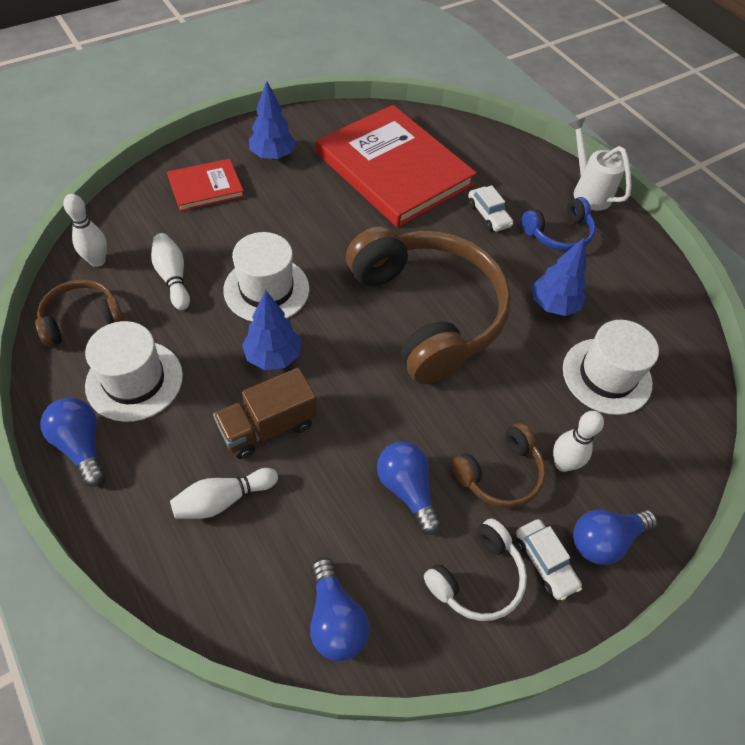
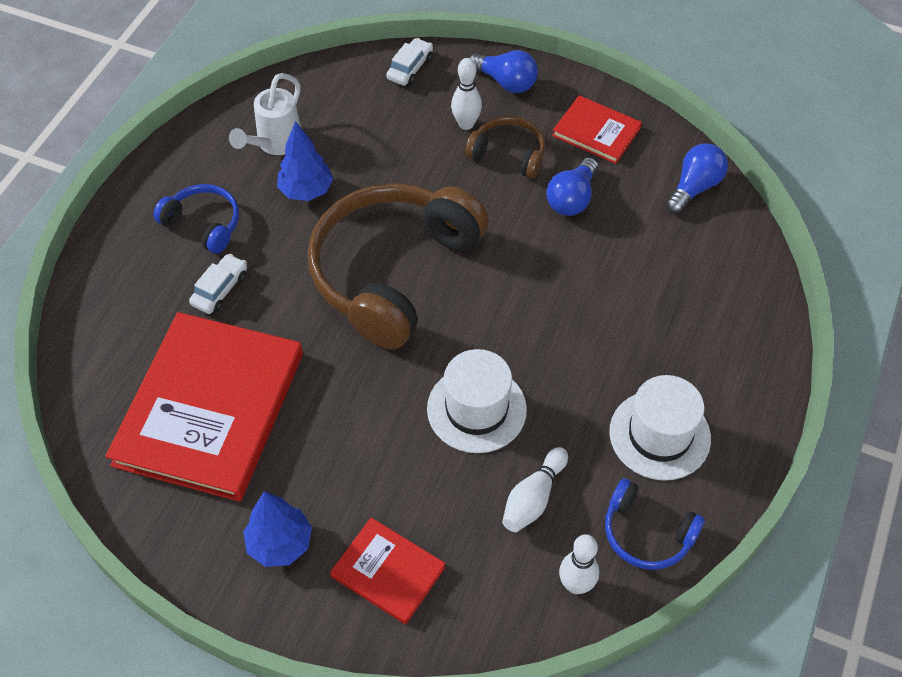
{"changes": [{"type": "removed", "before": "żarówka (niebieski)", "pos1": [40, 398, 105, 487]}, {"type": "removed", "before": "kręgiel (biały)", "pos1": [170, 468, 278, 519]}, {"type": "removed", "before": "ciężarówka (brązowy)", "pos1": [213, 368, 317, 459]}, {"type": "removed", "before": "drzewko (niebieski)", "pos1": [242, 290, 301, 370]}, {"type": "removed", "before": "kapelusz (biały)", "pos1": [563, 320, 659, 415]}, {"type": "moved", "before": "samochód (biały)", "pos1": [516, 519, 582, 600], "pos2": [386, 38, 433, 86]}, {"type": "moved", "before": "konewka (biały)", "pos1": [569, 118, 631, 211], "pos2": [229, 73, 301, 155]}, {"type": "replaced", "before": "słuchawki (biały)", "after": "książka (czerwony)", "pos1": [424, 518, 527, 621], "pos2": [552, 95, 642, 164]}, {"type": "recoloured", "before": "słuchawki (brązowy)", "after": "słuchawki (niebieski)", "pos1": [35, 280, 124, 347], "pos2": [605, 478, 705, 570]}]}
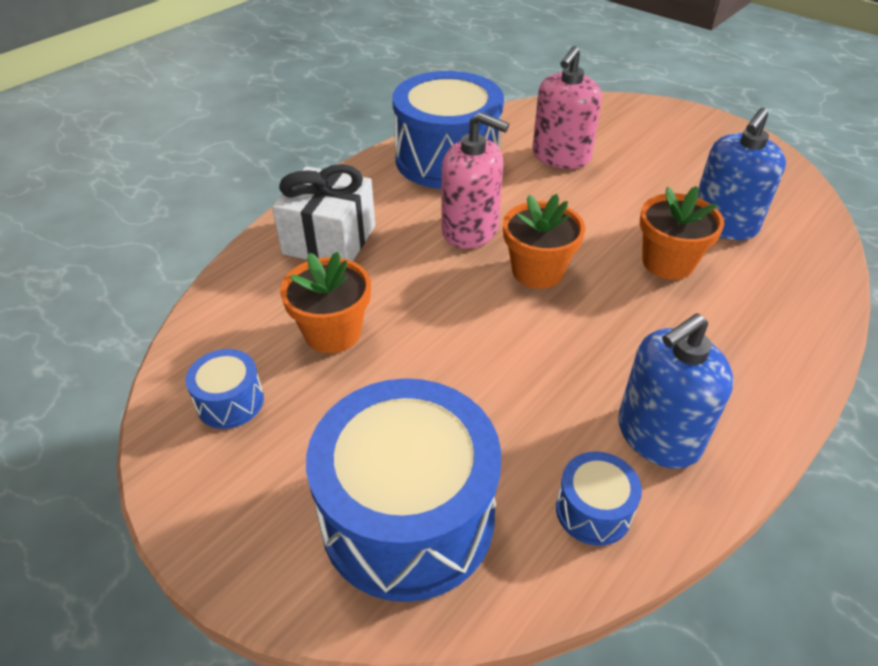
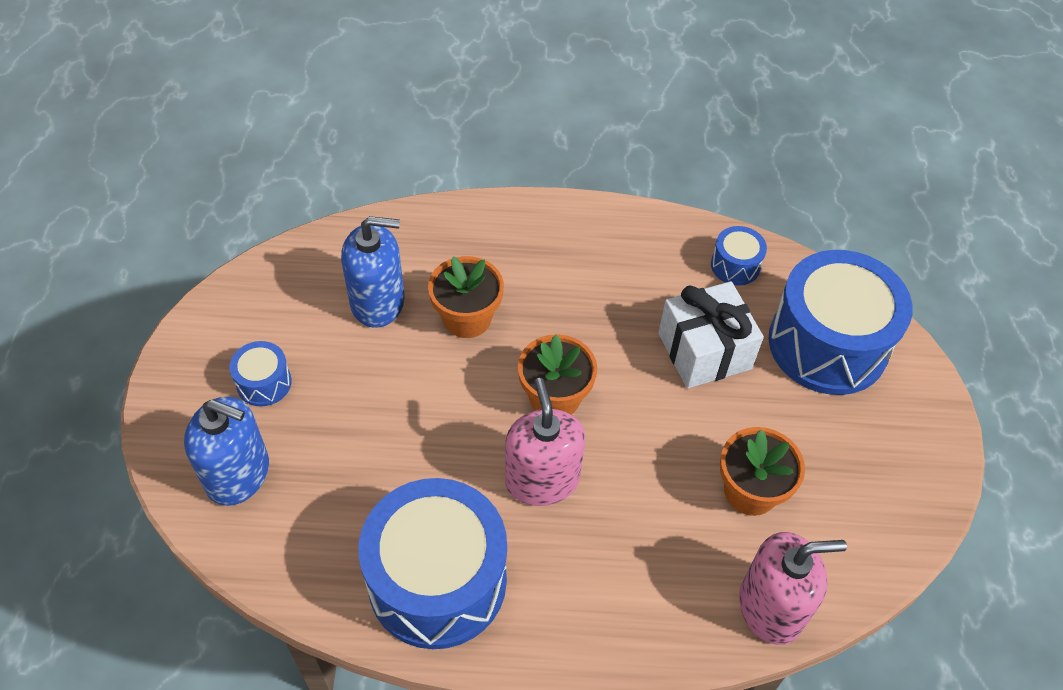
{"changes": [{"type": "moved", "before": "bęben (niebieski)", "pos1": [186, 349, 264, 429], "pos2": [229, 341, 292, 406]}, {"type": "moved", "before": "prezent (biały)", "pos1": [272, 164, 375, 261], "pos2": [658, 281, 764, 389]}, {"type": "moved", "before": "dozownik mydła (różowy)", "pos1": [532, 46, 602, 169], "pos2": [739, 532, 847, 645]}, {"type": "moved", "before": "dozownik mydła (niebieski)", "pos1": [618, 313, 733, 469], "pos2": [184, 397, 269, 506]}]}
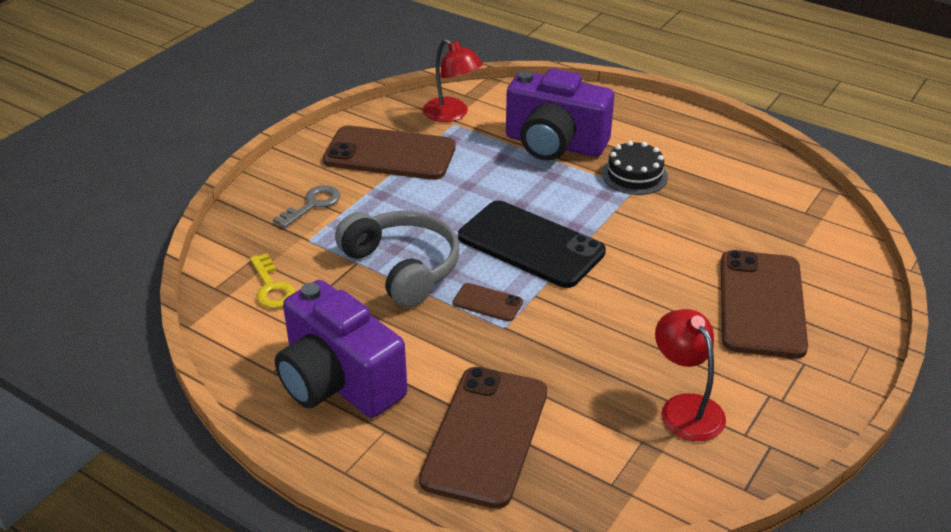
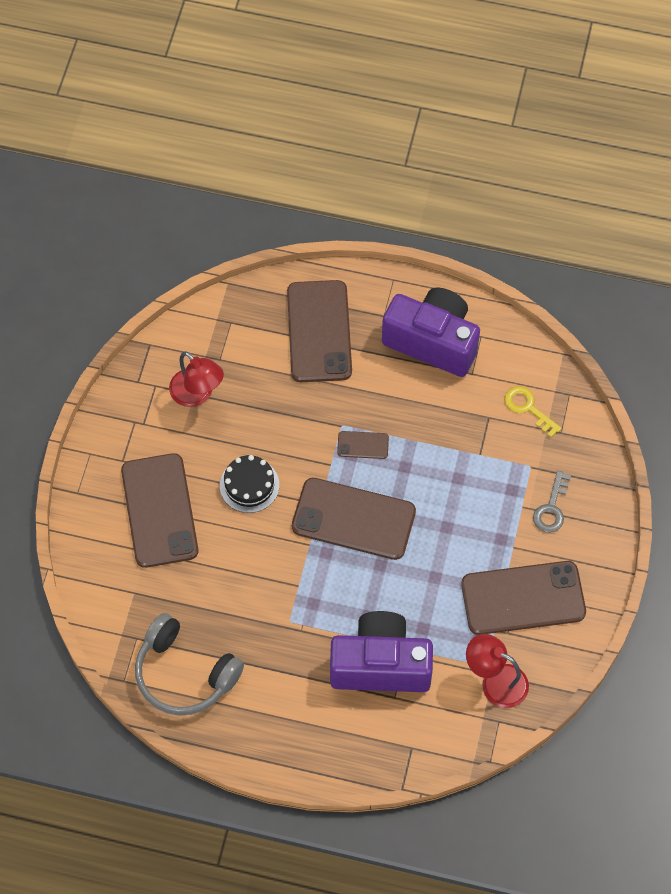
{"changes": [{"type": "moved", "before": "słuchawki (szary)", "pos1": [335, 211, 459, 308], "pos2": [135, 613, 244, 716]}, {"type": "moved", "before": "tort (czarny)", "pos1": [602, 141, 668, 195], "pos2": [220, 455, 279, 513]}, {"type": "recoloured", "before": "telefon (czarny)", "after": "telefon (brązowy)", "pos1": [458, 200, 606, 288], "pos2": [292, 478, 416, 560]}]}
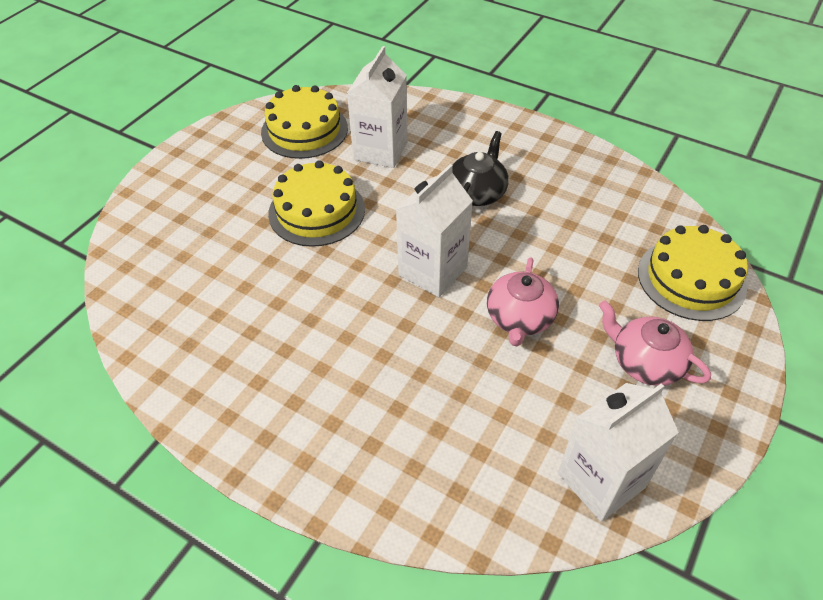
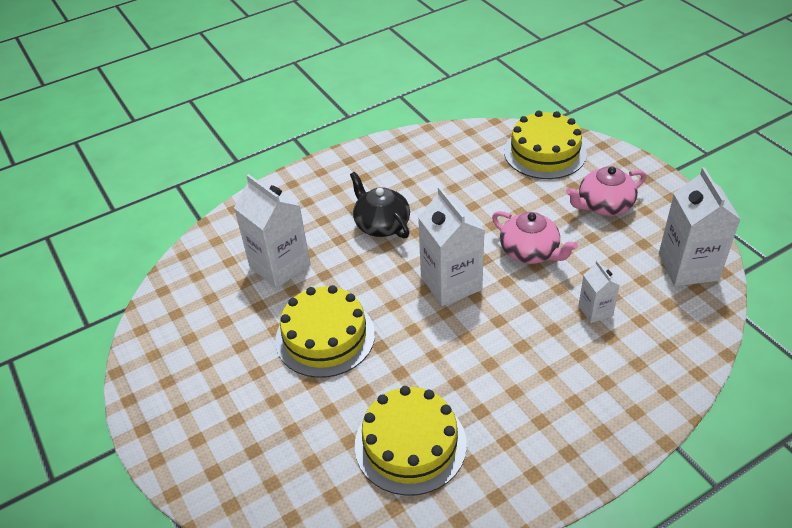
{"changes": [{"type": "added", "after": "karton mleka (biały)", "pos2": [578, 260, 620, 323]}, {"type": "moved", "before": "tort (żółty)", "pos1": [261, 85, 348, 159], "pos2": [355, 386, 467, 496]}]}
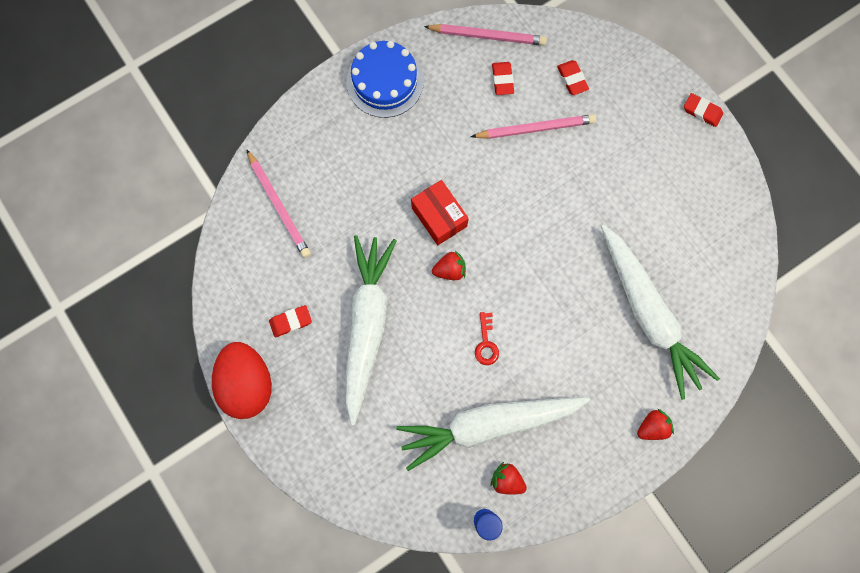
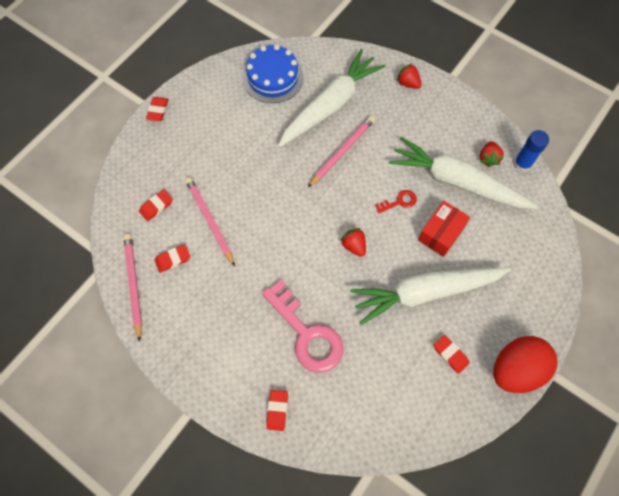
{"changes": [{"type": "added", "after": "klucz (różowy)", "pos2": [262, 280, 344, 373]}, {"type": "added", "after": "gumka do mazania (czerwony)", "pos2": [266, 390, 288, 431]}, {"type": "moved", "before": "ołówek (różowy)", "pos1": [246, 149, 311, 258], "pos2": [308, 116, 375, 187]}, {"type": "moved", "before": "tort (niebieski)", "pos1": [346, 41, 424, 118], "pos2": [243, 44, 304, 103]}, {"type": "moved", "before": "pudełko (czerwony)", "pos1": [411, 180, 469, 245], "pos2": [418, 201, 470, 257]}, {"type": "turned", "before": "marchewka (biały)", "pos1": [396, 397, 590, 471], "pos2": [389, 137, 538, 209], "turn": 150}]}
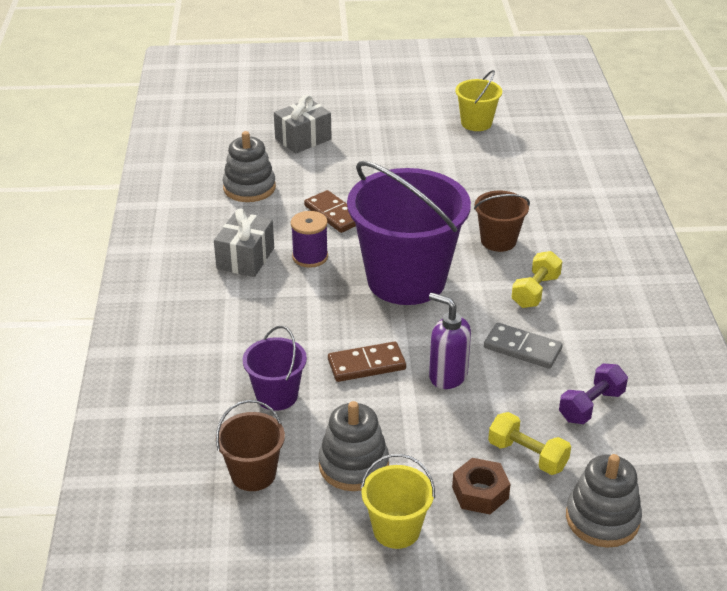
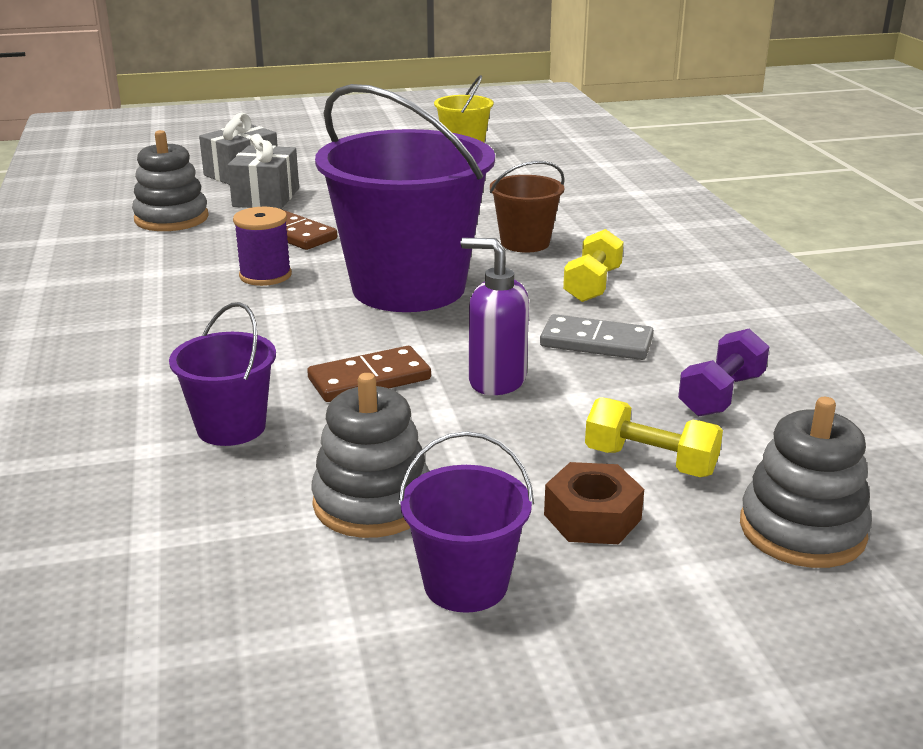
{"changes": [{"type": "removed", "before": "wiadro (brązowy)", "pos1": [216, 400, 285, 491]}, {"type": "moved", "before": "prezent (szary)", "pos1": [214, 208, 274, 277], "pos2": [228, 134, 299, 209]}, {"type": "recoloured", "before": "wiadro (żółty)", "after": "wiadro (fioletowy)", "pos1": [361, 454, 435, 549], "pos2": [398, 431, 534, 613]}]}
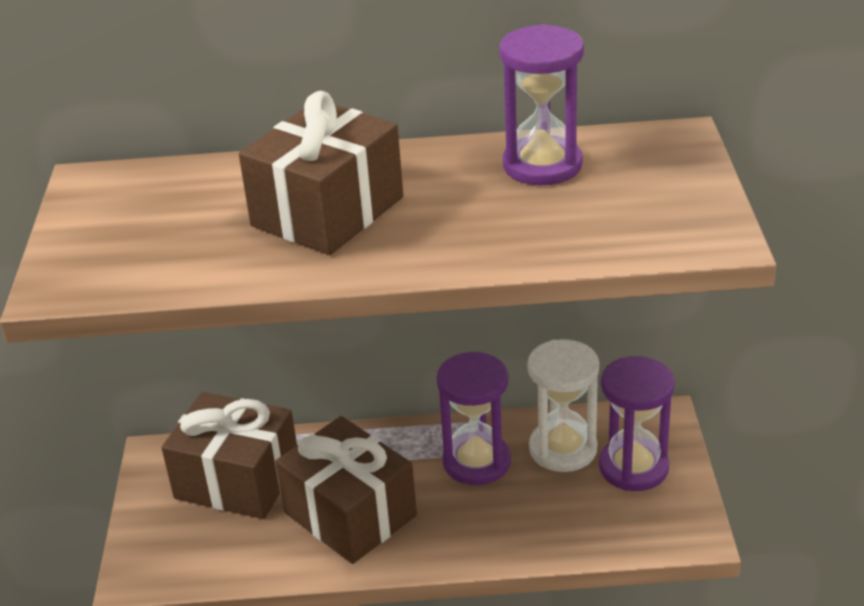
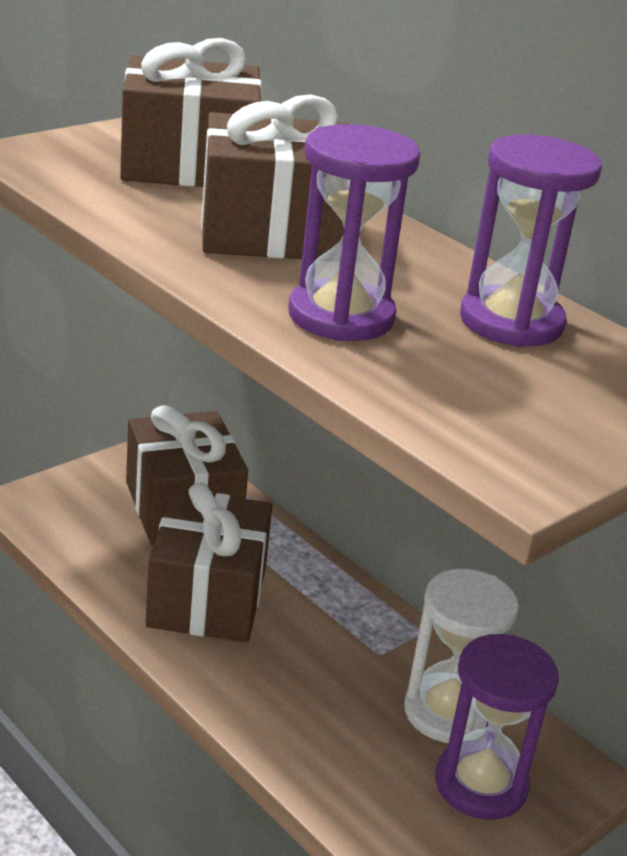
{"changes": [{"type": "added", "after": "prezent (brązowy)", "pos2": [120, 38, 262, 187]}, {"type": "moved", "before": "klepsydra (fioletowy)", "pos1": [437, 352, 511, 485], "pos2": [288, 124, 420, 341]}]}
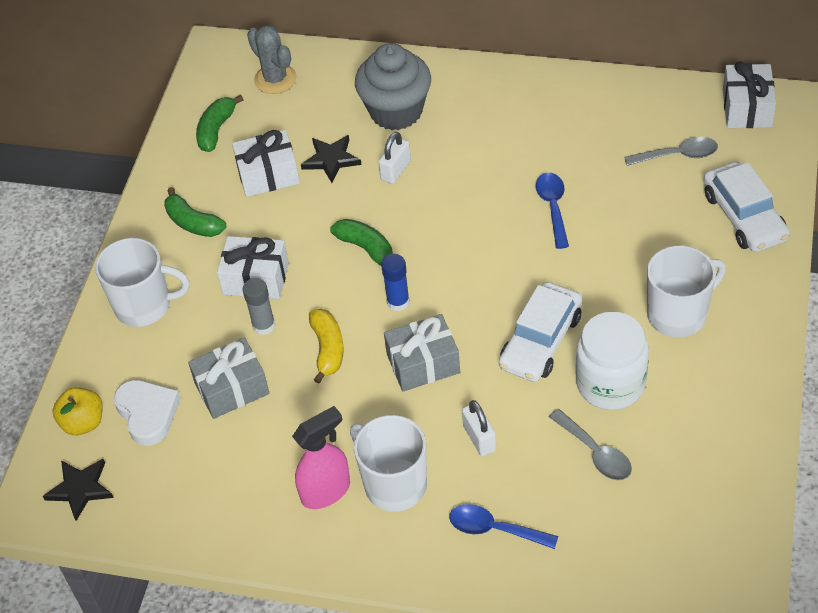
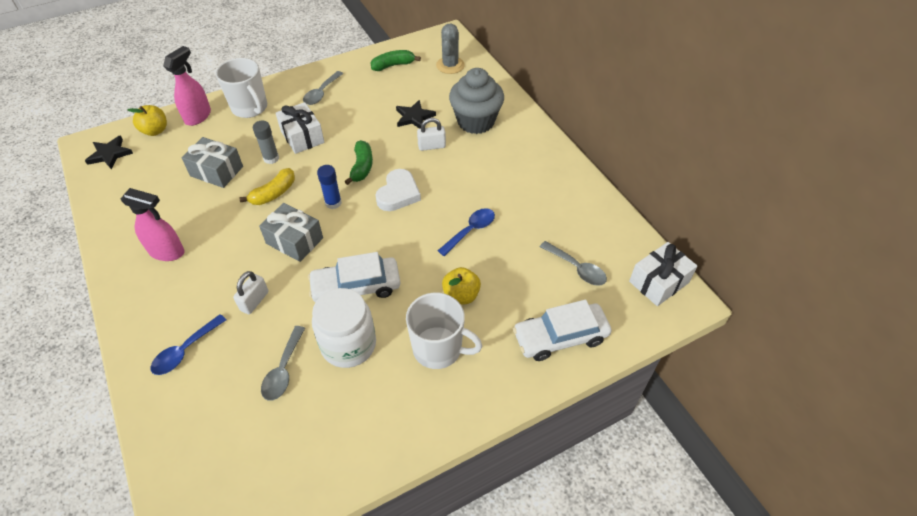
{"changes": [{"type": "removed", "before": "prezent (biały)", "pos1": [232, 130, 300, 197]}, {"type": "removed", "before": "kubek (biały)", "pos1": [350, 415, 427, 512]}, {"type": "added", "after": "spryskiwacz (różowy)", "pos2": [163, 46, 211, 126]}, {"type": "added", "after": "jabłko (żółty)", "pos2": [442, 267, 481, 304]}, {"type": "moved", "before": "serce (biały)", "pos1": [114, 380, 180, 446], "pos2": [375, 169, 421, 211]}, {"type": "replaced", "before": "banan (zielony)", "after": "łyżka (szary)", "pos1": [164, 187, 226, 237], "pos2": [303, 71, 343, 105]}, {"type": "turned", "before": "łyżka (niebieski)", "pos1": [449, 504, 558, 549], "pos2": [151, 314, 226, 375], "turn": -120}, {"type": "turned", "before": "samochód (biały)", "pos1": [704, 162, 790, 252], "pos2": [513, 300, 612, 361], "turn": 45}]}
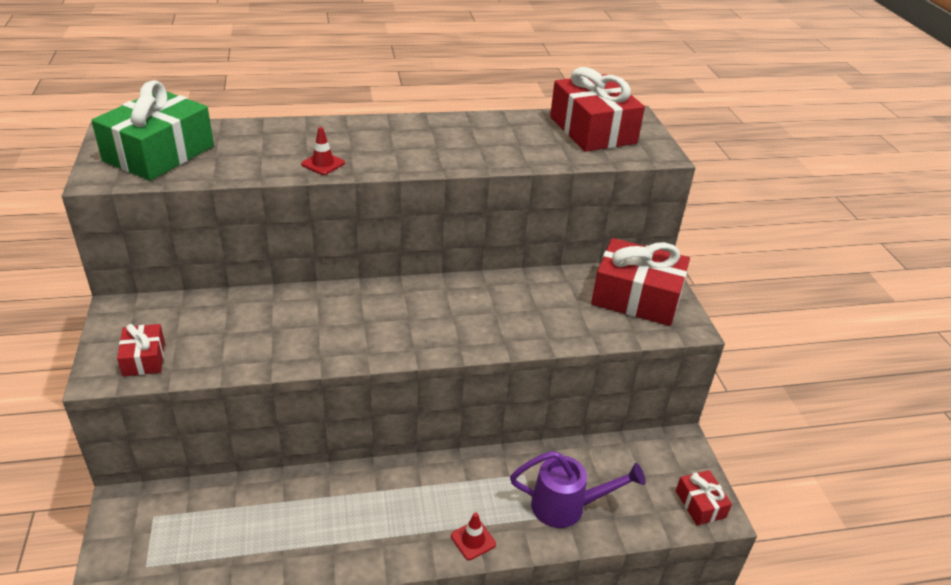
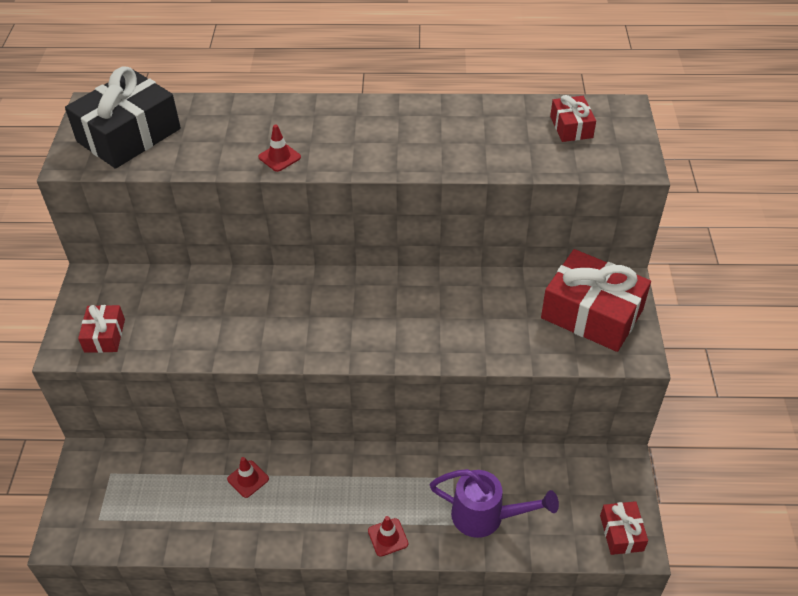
{"changes": [{"type": "added", "after": "pachołek (czerwony)", "pos2": [227, 457, 269, 498]}, {"type": "recoloured", "before": "prezent (zielony)", "after": "prezent (czarny)", "pos1": [91, 80, 214, 181], "pos2": [65, 66, 181, 169]}, {"type": "resized", "before": "prezent (czerwony)", "pos1": [550, 67, 645, 152], "pos2": [550, 95, 596, 142], "scale": 0.5}]}
